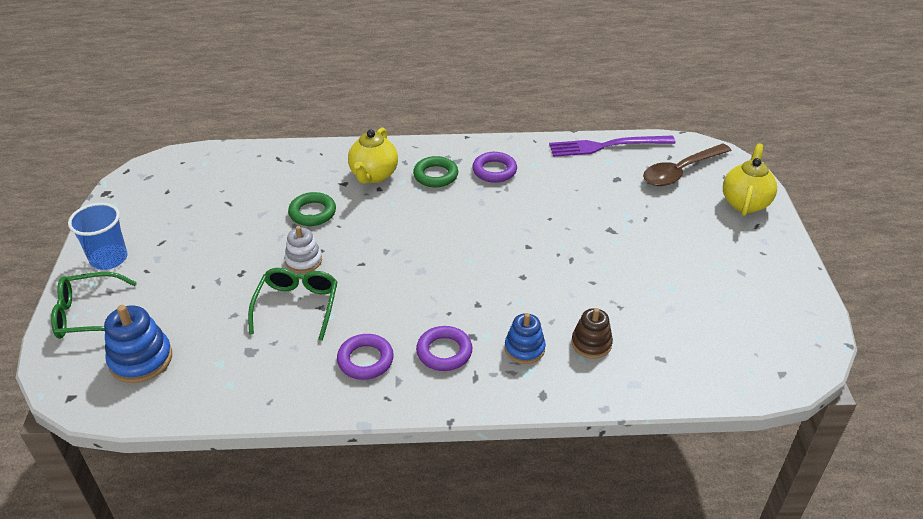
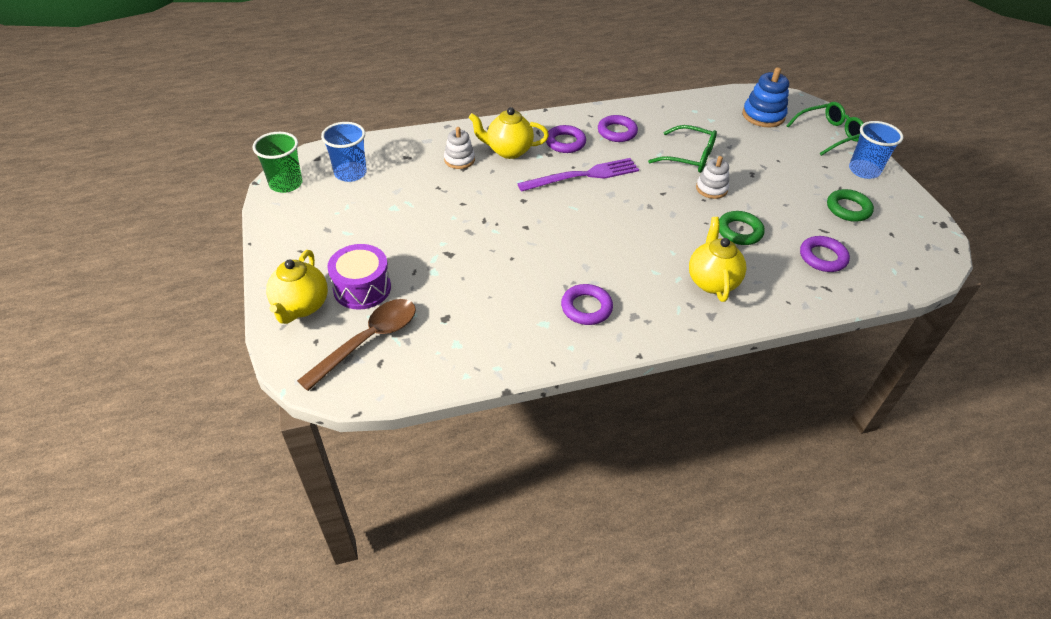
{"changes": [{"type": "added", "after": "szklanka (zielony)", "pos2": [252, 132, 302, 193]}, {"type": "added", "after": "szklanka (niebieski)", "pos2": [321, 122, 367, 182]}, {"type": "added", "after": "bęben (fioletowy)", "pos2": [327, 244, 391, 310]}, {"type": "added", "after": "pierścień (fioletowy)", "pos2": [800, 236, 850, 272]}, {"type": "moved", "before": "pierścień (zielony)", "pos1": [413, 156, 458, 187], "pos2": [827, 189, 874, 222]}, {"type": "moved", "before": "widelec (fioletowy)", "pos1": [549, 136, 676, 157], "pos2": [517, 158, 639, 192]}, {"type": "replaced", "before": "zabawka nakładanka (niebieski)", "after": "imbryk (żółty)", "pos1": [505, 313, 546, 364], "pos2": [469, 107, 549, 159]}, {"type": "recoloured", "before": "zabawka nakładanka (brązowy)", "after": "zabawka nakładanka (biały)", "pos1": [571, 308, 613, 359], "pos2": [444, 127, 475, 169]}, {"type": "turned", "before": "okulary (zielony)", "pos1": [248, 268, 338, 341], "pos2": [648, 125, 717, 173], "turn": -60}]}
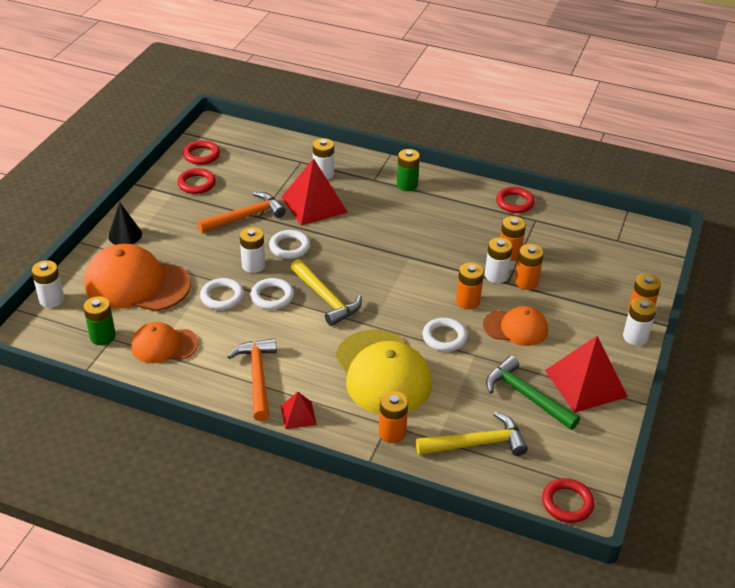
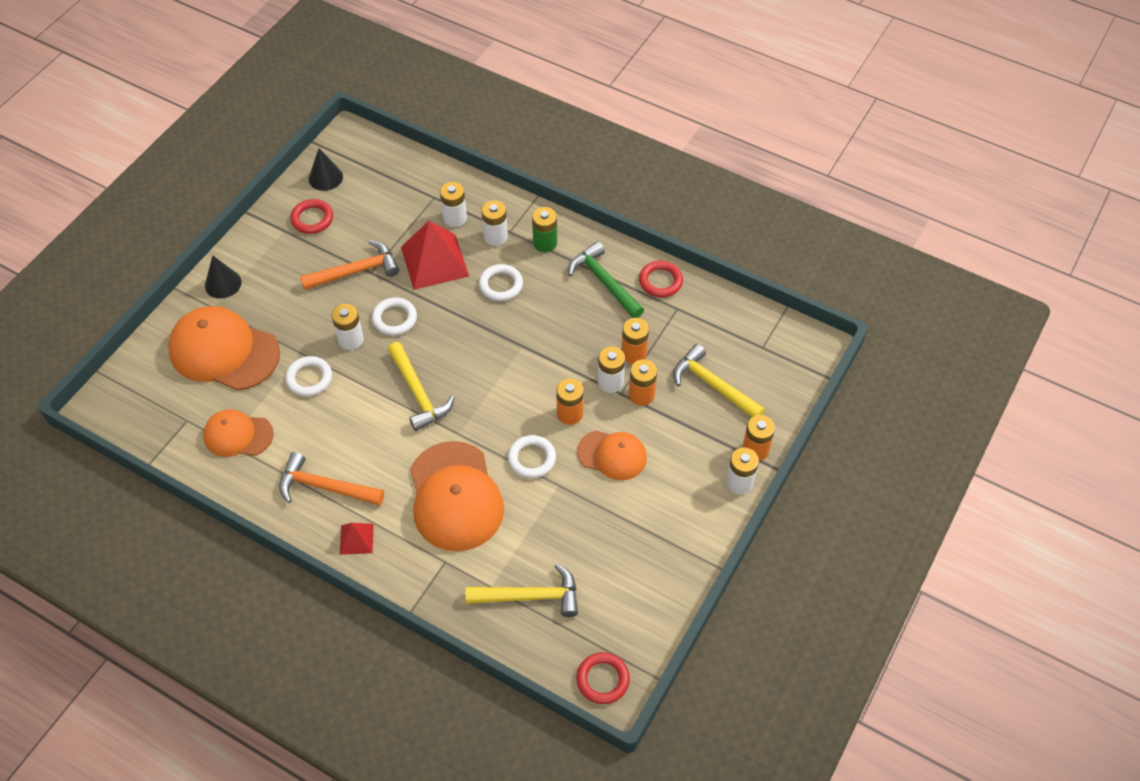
{"changes": [{"type": "removed", "before": "bateria (zielony)", "pos1": [83, 296, 116, 345]}, {"type": "removed", "before": "bateria (pomarańczowy)", "pos1": [379, 391, 408, 443]}, {"type": "removed", "before": "piramida (czerwony)", "pos1": [545, 336, 628, 413]}, {"type": "added", "after": "młotek (żółty)", "pos2": [673, 344, 765, 417]}, {"type": "moved", "before": "bateria (biały)", "pos1": [31, 260, 64, 308], "pos2": [481, 200, 508, 246]}, {"type": "moved", "before": "pierścień (biały)", "pos1": [251, 278, 294, 310], "pos2": [479, 264, 523, 301]}, {"type": "moved", "before": "młotek (zielony)", "pos1": [486, 356, 580, 430], "pos2": [568, 241, 644, 318]}, {"type": "replaced", "before": "pierścień (czerwony)", "after": "stożek (czarny)", "pos1": [183, 140, 220, 165], "pos2": [309, 148, 343, 191]}, {"type": "recoloured", "before": "czapka (żółty)", "after": "czapka (pomarańczowy)", "pos1": [335, 330, 432, 414], "pos2": [410, 441, 504, 551]}, {"type": "turned", "before": "młotek (pomarańczowy)", "pos1": [227, 338, 277, 421], "pos2": [279, 452, 384, 506], "turn": -75}]}
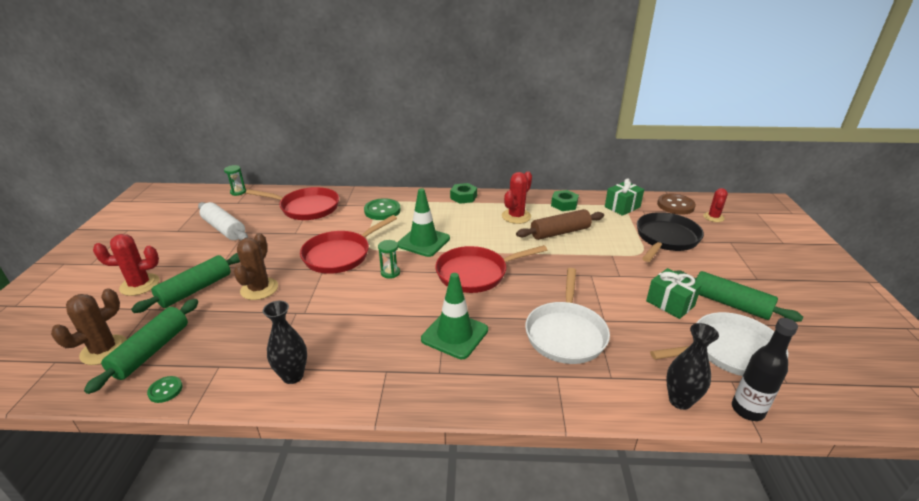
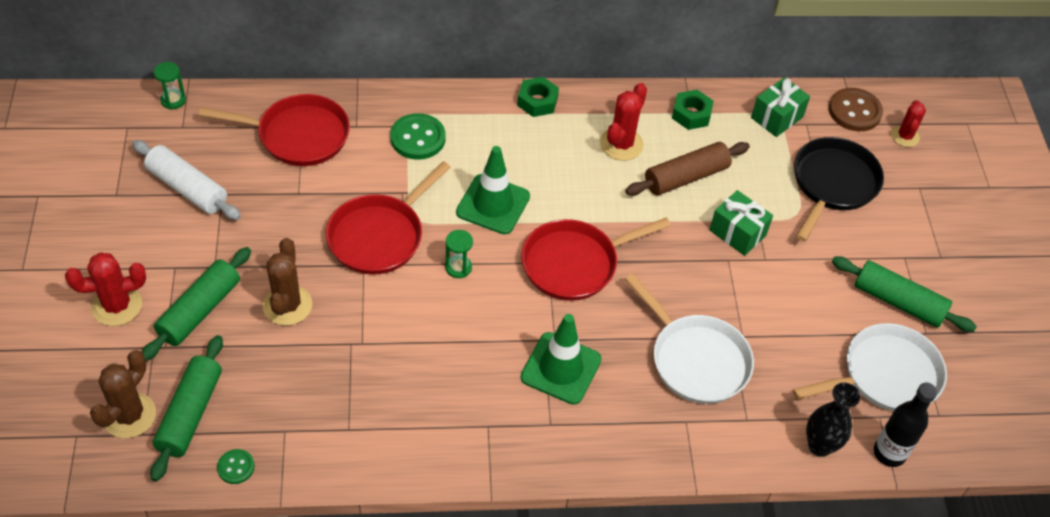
{"changes": [{"type": "removed", "before": "wazon (czarny)", "pos1": [263, 301, 307, 384]}, {"type": "moved", "before": "prezent (zielony)", "pos1": [646, 268, 702, 319], "pos2": [709, 190, 773, 256]}, {"type": "turned", "before": "patelnia (biały)", "pos1": [525, 268, 610, 364], "pos2": [625, 273, 754, 404], "turn": -45}]}
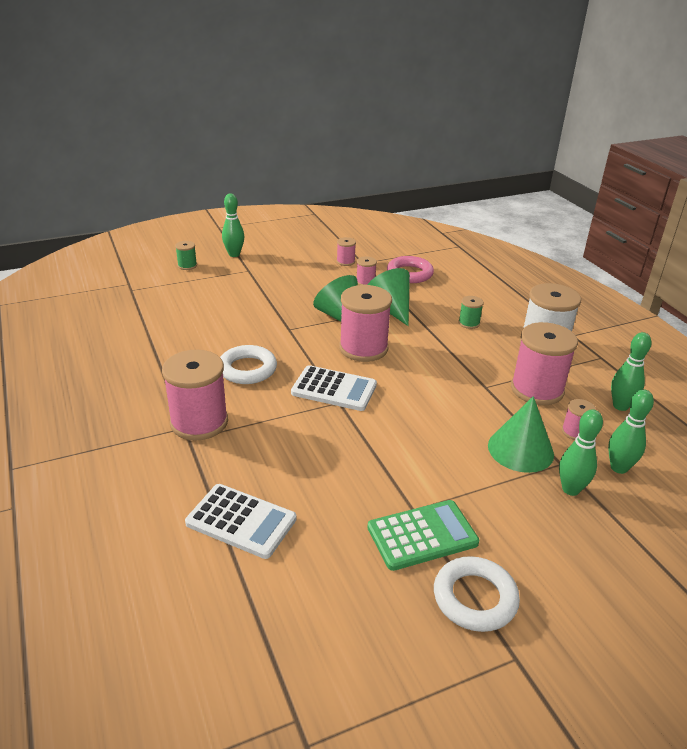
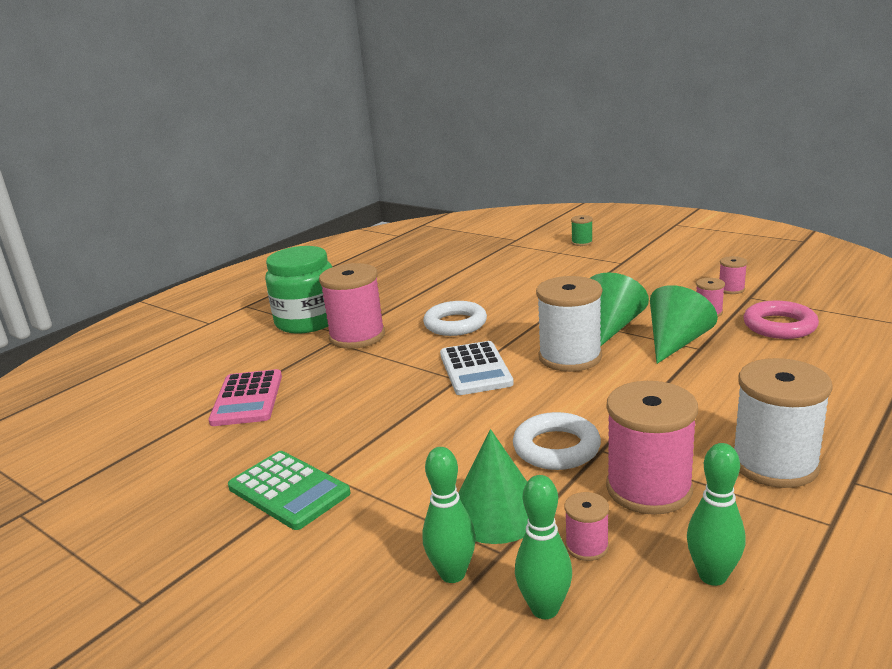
{"changes": [{"type": "removed", "before": "kręgiel (zielony)", "pos1": [222, 193, 244, 257]}, {"type": "removed", "before": "szpulka (zielony)", "pos1": [459, 296, 484, 329]}, {"type": "added", "after": "słoik (zielony)", "pos2": [265, 246, 332, 334]}, {"type": "moved", "before": "pierścień (biały)", "pos1": [434, 556, 520, 632], "pos2": [513, 412, 601, 470]}, {"type": "recoloured", "before": "kalkulator (biały)", "after": "kalkulator (różowy)", "pos1": [185, 484, 296, 559], "pos2": [208, 369, 282, 426]}, {"type": "recoloured", "before": "szpulka (różowy)", "after": "szpulka (biały)", "pos1": [339, 285, 392, 362], "pos2": [536, 276, 602, 372]}]}
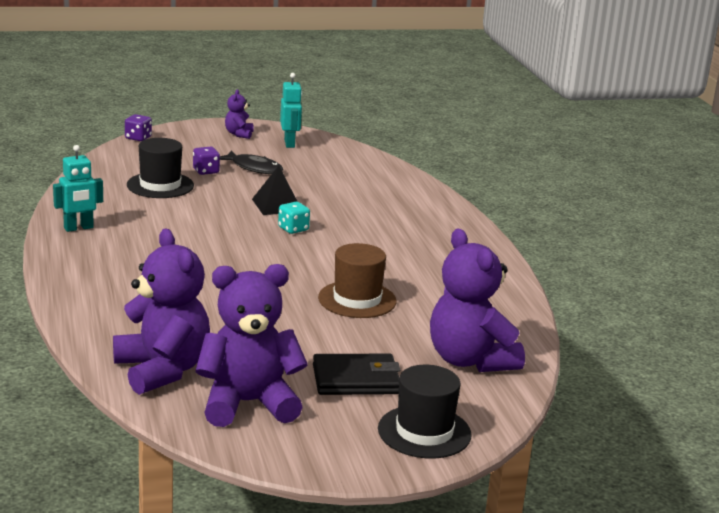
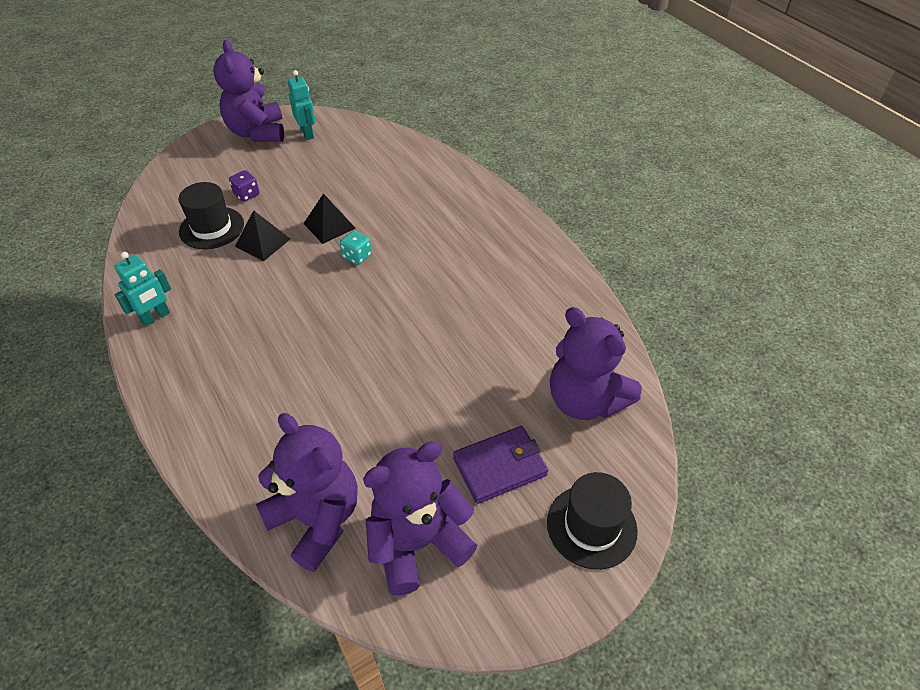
{"changes": [{"type": "removed", "before": "kostka do gry (fioletowy)", "pos1": [125, 114, 152, 141]}, {"type": "removed", "before": "ryba (czarny)", "pos1": [220, 150, 283, 174]}, {"type": "removed", "before": "kapelusz (brązowy)", "pos1": [318, 243, 397, 318]}, {"type": "added", "after": "piramida (czarny)", "pos2": [235, 210, 290, 261]}, {"type": "recoloured", "before": "portfel (czarny)", "after": "portfel (fioletowy)", "pos1": [313, 354, 401, 395], "pos2": [453, 426, 548, 504]}, {"type": "resized", "before": "miś (fioletowy)", "pos1": [225, 89, 254, 139], "pos2": [213, 40, 284, 142], "scale": 2.17}]}
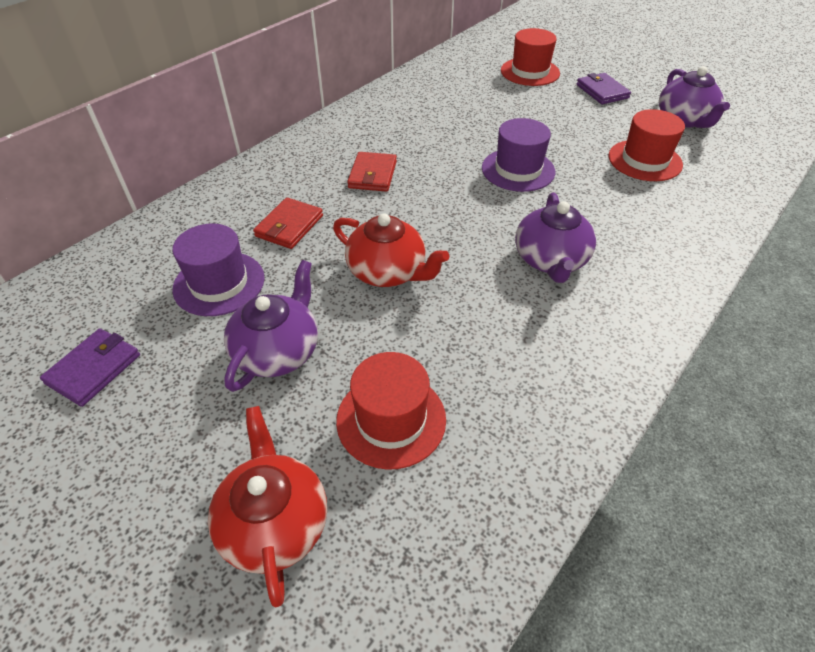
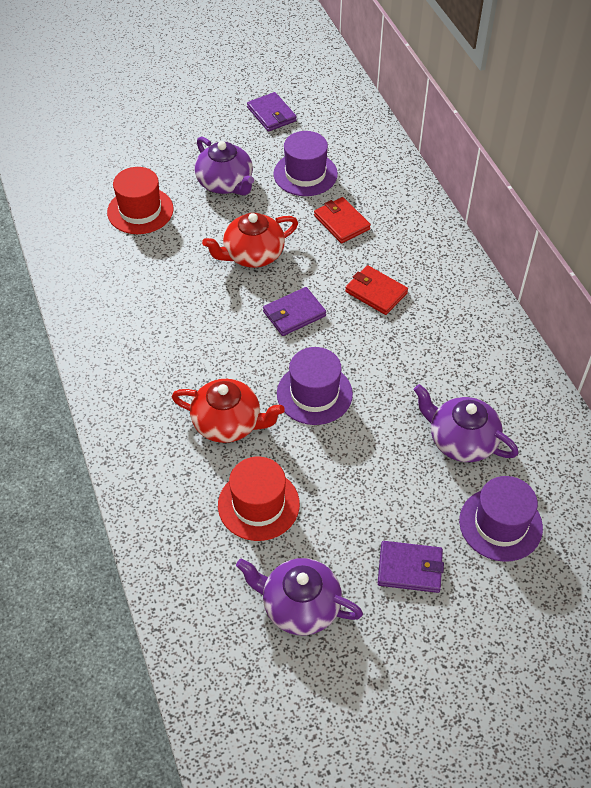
{"changes": [{"type": "added", "after": "portfel (fioletowy)", "pos2": [263, 287, 326, 336]}, {"type": "moved", "before": "imbryk (czerwony)", "pos1": [208, 406, 327, 608], "pos2": [172, 379, 285, 443]}, {"type": "moved", "before": "imbryk (fioletowy)", "pos1": [515, 192, 596, 283], "pos2": [414, 384, 519, 462]}, {"type": "recoloured", "before": "kapelusz (czerwony)", "after": "kapelusz (fioletowy)", "pos1": [501, 28, 560, 86], "pos2": [459, 476, 543, 562]}]}
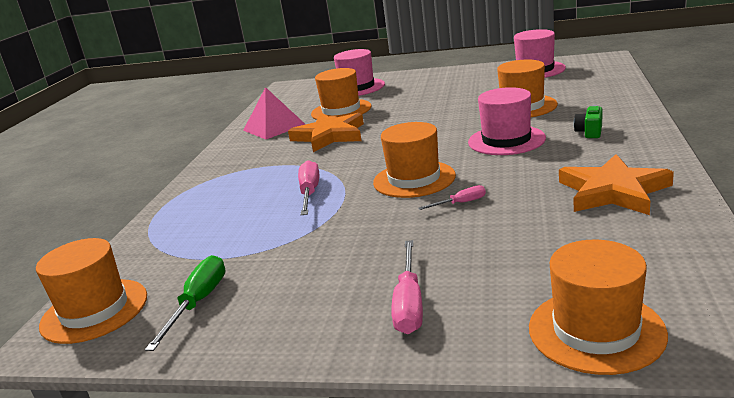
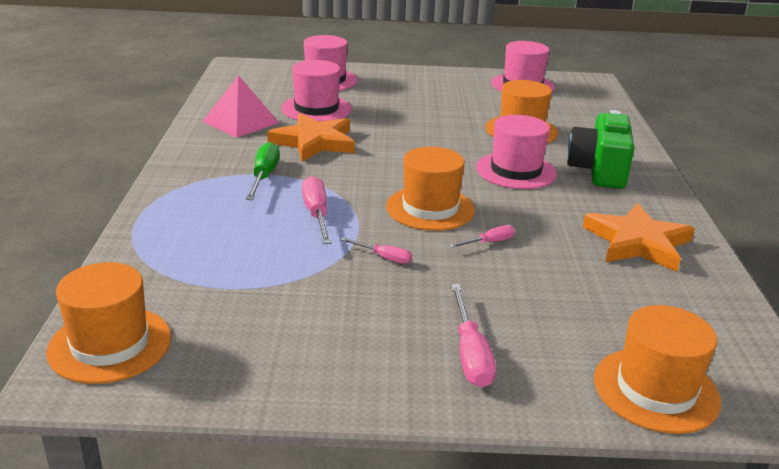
{"changes": [{"type": "added", "after": "śrubokręt (różowy)", "pos2": [340, 237, 412, 264]}, {"type": "moved", "before": "śrubokręt (zielony)", "pos1": [145, 255, 226, 351], "pos2": [246, 142, 280, 200]}, {"type": "recoloured", "before": "kapelusz (pomarańczowy)", "after": "kapelusz (różowy)", "pos1": [311, 68, 371, 120], "pos2": [281, 60, 352, 121]}, {"type": "resized", "before": "aparat fotograficzny (zielony)", "pos1": [574, 105, 603, 138], "pos2": [567, 110, 634, 189], "scale": 2.17}]}
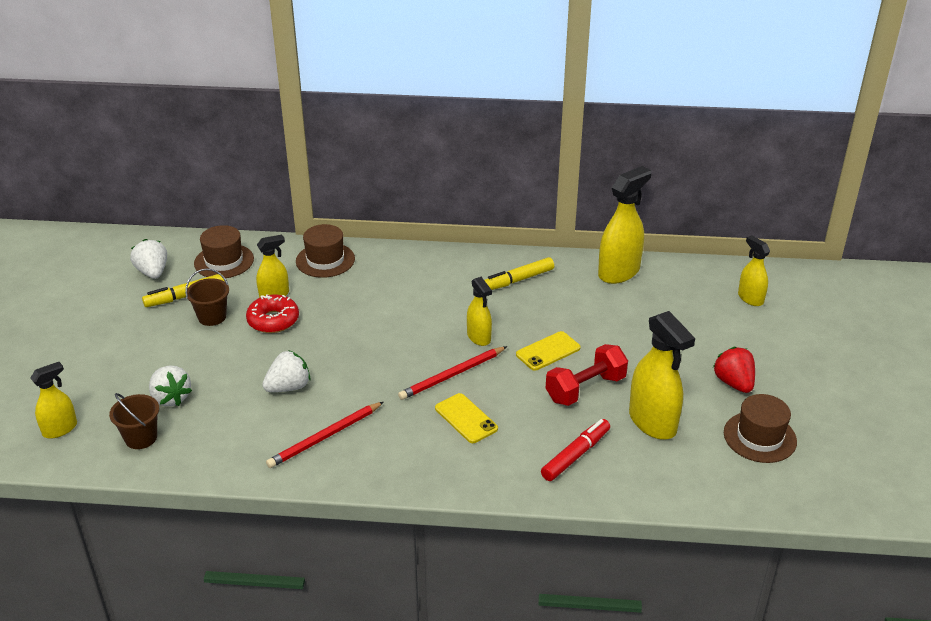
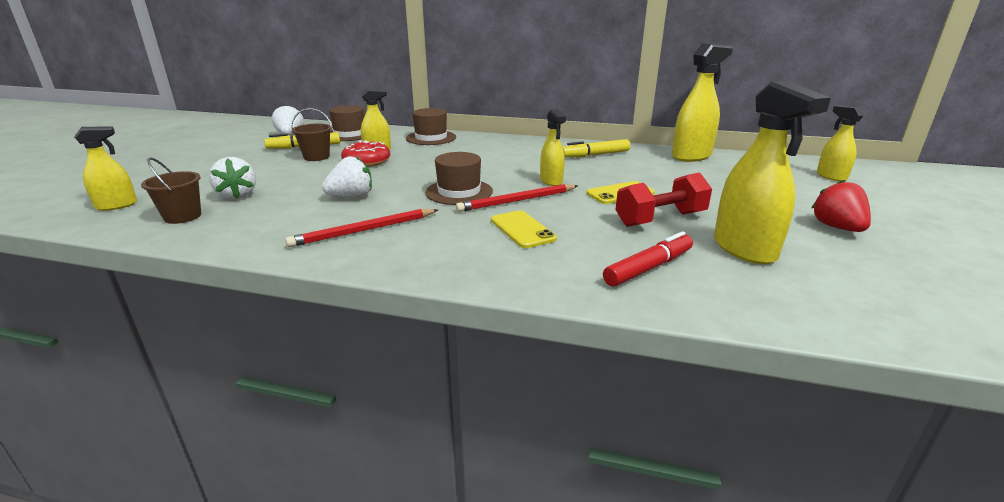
{"changes": [{"type": "moved", "before": "kapelusz (brązowy)", "pos1": [724, 394, 797, 463], "pos2": [425, 152, 493, 205]}]}
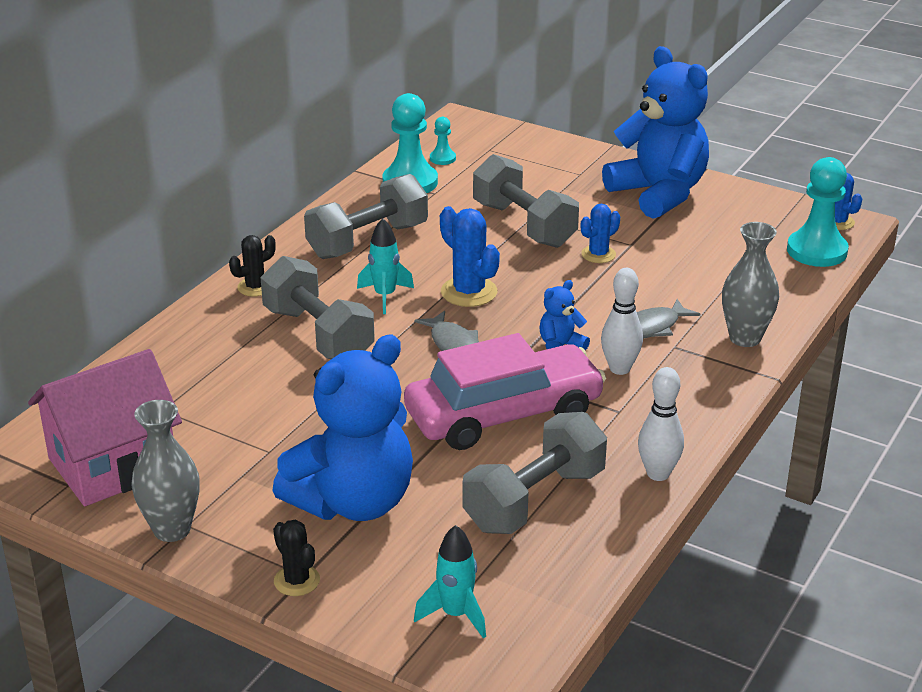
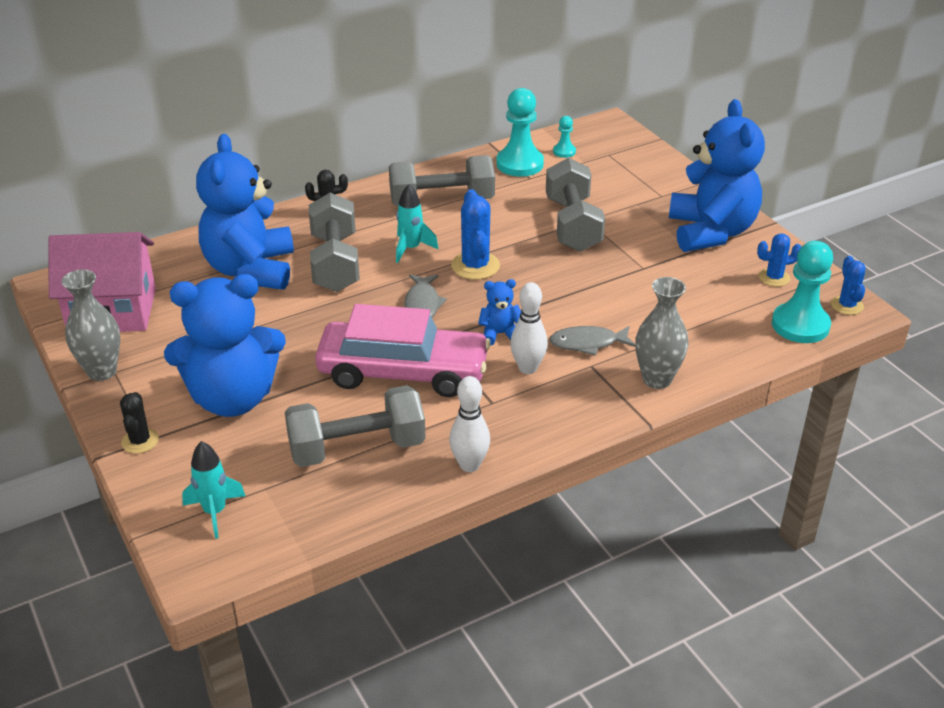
{"changes": [{"type": "added", "after": "miś (niebieski)", "pos2": [196, 134, 294, 290]}, {"type": "moved", "before": "kaktus (niebieski)", "pos1": [581, 204, 620, 263], "pos2": [757, 233, 801, 287]}]}
